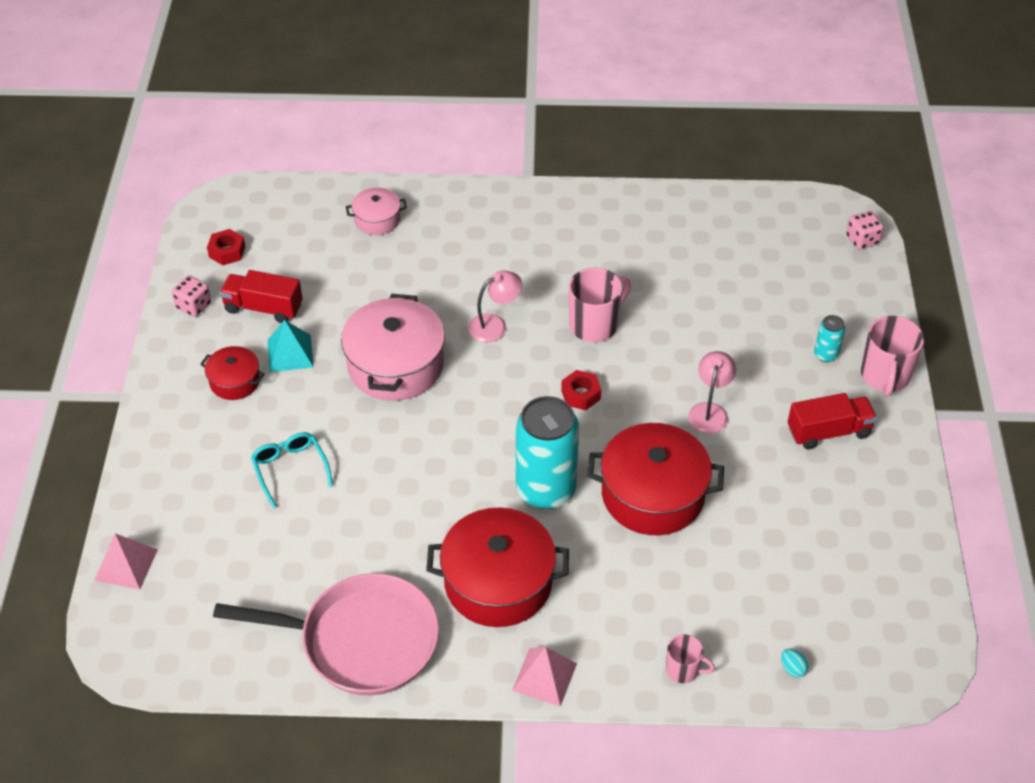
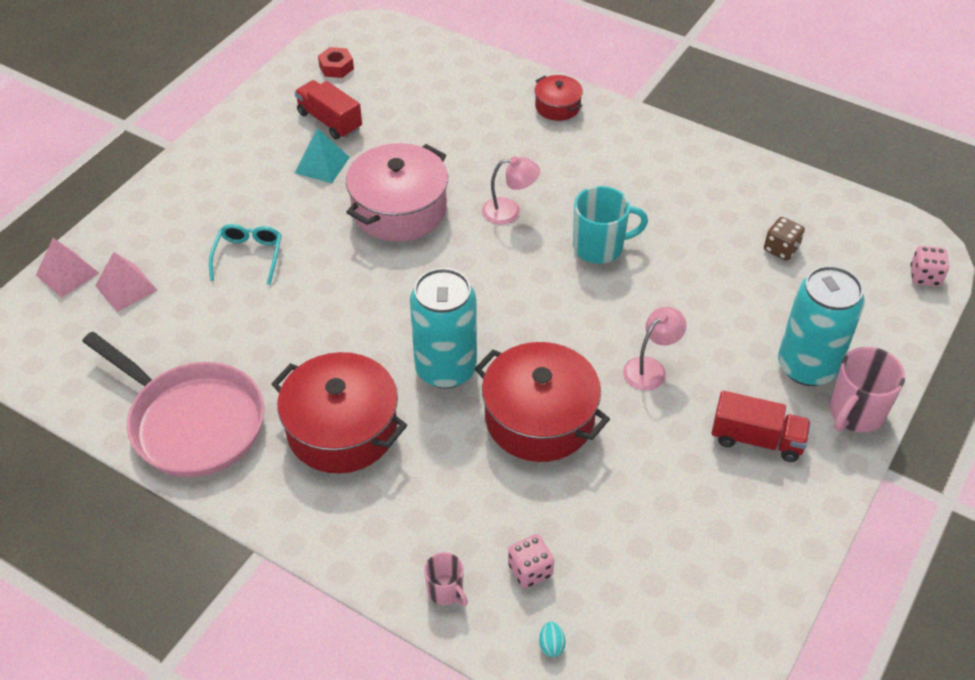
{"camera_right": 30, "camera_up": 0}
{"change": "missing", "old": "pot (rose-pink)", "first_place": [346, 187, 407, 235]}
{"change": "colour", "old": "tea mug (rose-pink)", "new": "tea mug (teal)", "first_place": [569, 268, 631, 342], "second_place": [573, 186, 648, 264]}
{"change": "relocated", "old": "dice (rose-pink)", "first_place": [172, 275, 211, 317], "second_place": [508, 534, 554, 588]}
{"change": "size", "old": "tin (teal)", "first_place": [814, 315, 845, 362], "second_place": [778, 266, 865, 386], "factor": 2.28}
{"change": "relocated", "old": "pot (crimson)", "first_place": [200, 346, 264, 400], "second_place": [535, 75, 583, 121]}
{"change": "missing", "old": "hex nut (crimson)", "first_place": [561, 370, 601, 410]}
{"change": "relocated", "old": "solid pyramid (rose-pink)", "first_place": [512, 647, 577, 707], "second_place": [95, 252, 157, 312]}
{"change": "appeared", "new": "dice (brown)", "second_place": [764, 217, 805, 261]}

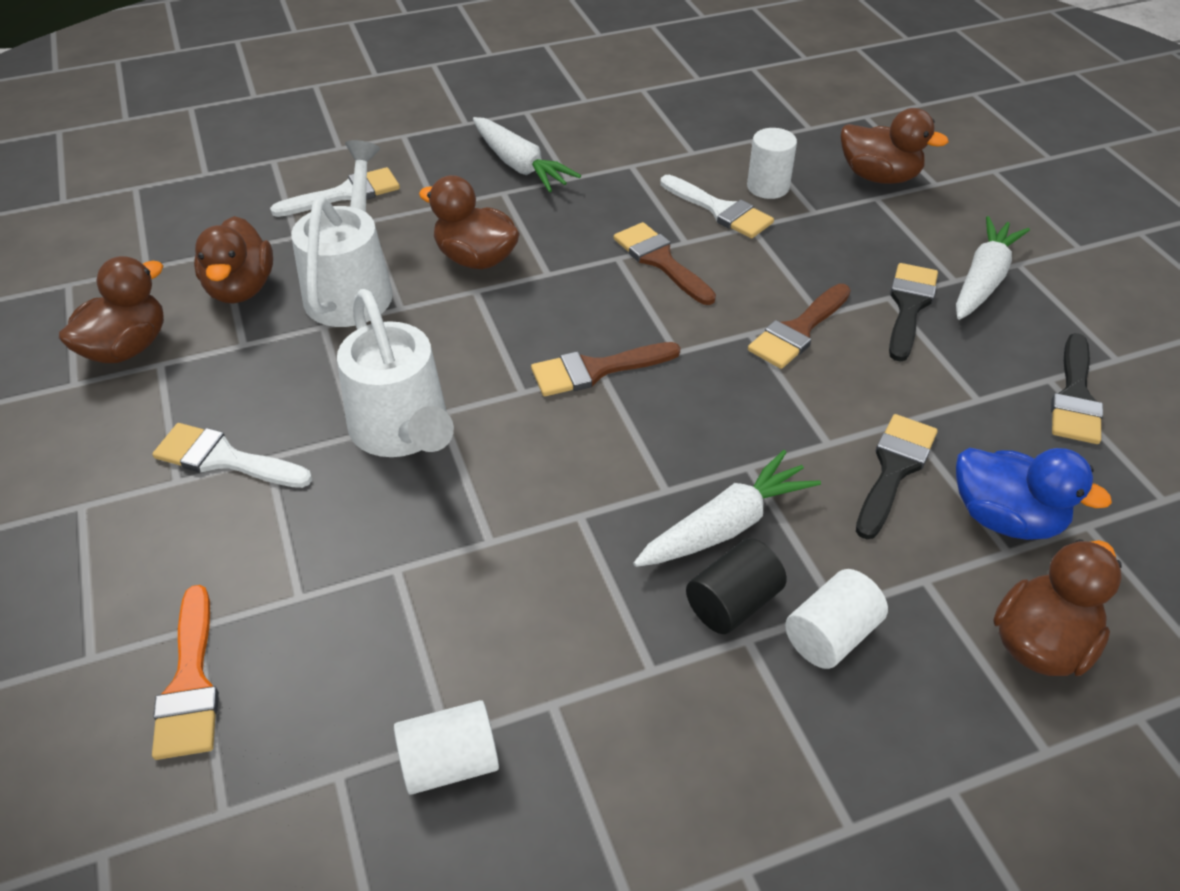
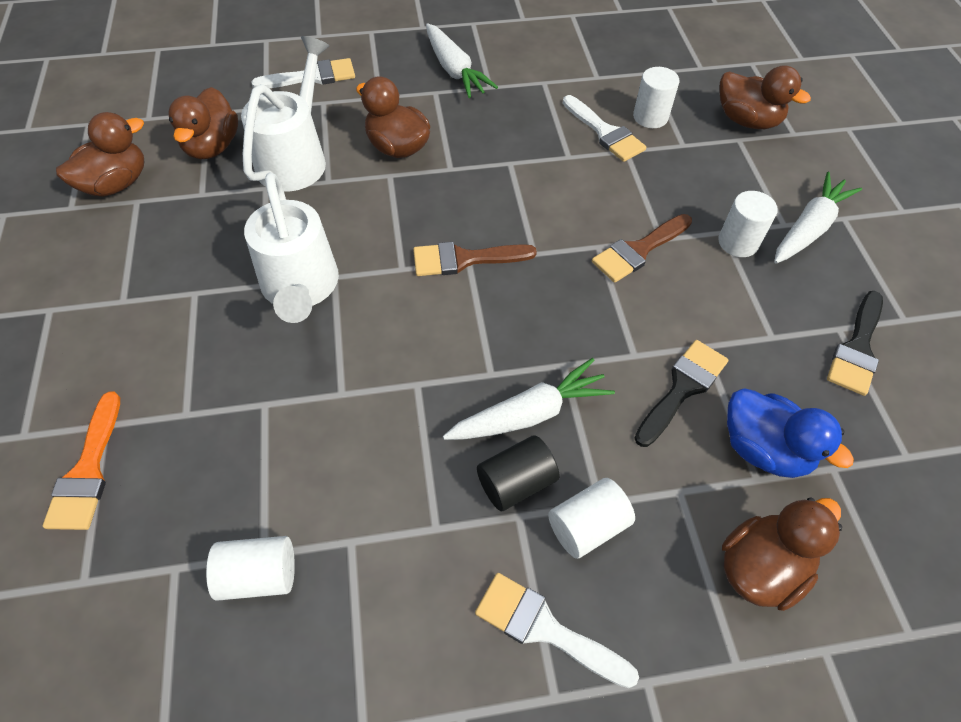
{"camera_right": 10, "camera_up": 10}
{"change": "missing", "old": "brush (brown)", "first_place": [614, 222, 716, 305]}
{"change": "exchanged", "old": "brush (black)", "new": "cylinder (white)", "first_place": [889, 263, 938, 362], "second_place": [718, 191, 778, 257]}
{"change": "relocated", "old": "brush (white)", "first_place": [152, 423, 312, 488], "second_place": [475, 573, 639, 688]}

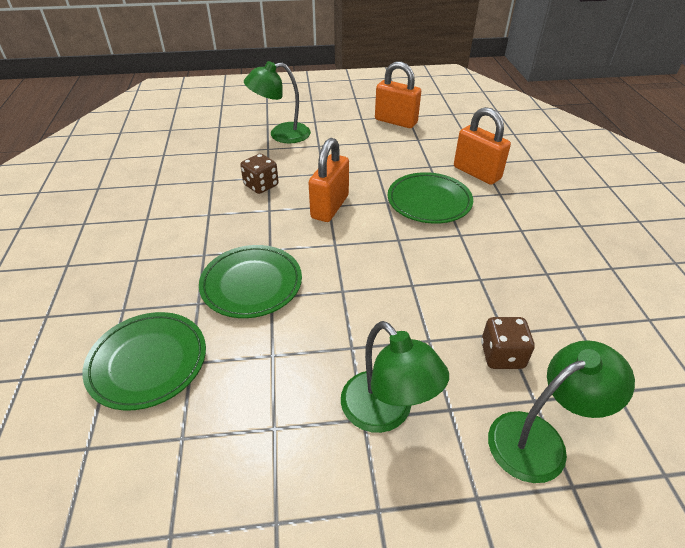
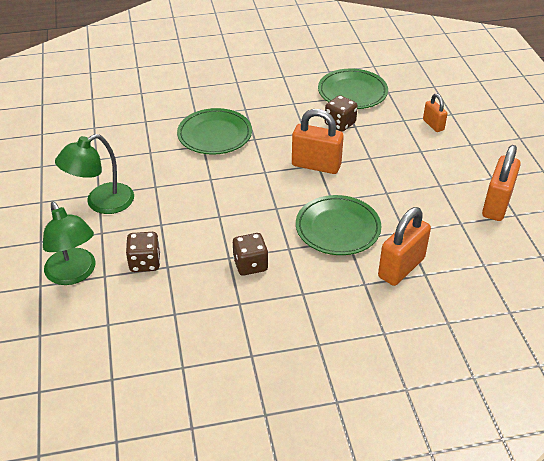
{"camera_right": 85, "camera_up": 0}
{"change": "exchanged", "old": "lamp (green)", "new": "lock (orange)", "first_place": [244, 61, 311, 143], "second_place": [423, 94, 448, 132]}
{"change": "relocated", "old": "flat dish (green)", "first_place": [82, 312, 206, 410], "second_place": [318, 69, 388, 109]}
{"change": "appeared", "new": "dice (brown)", "second_place": [233, 233, 268, 276]}

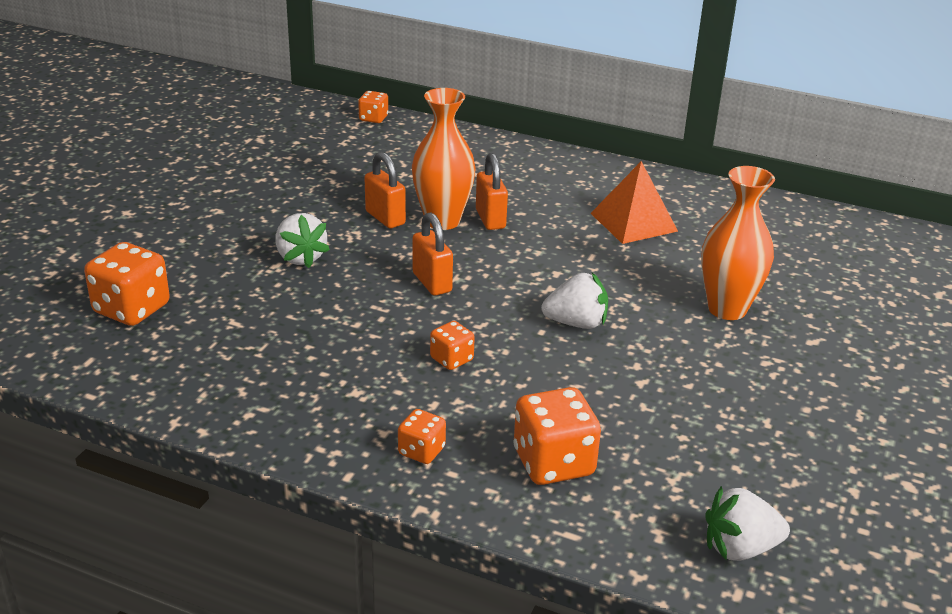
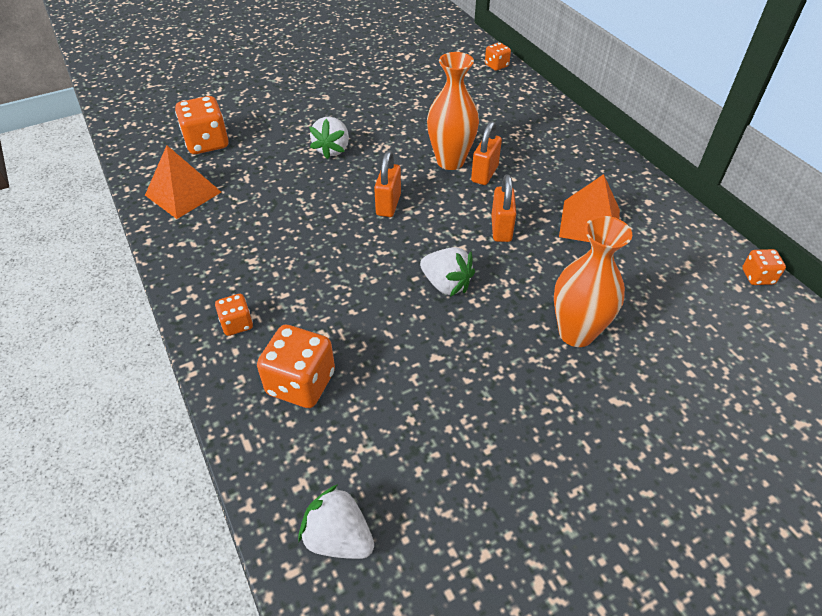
{"camera_right": 40, "camera_up": 15}
{"change": "relocated", "old": "lock (orange)", "first_place": [365, 152, 406, 228], "second_place": [491, 174, 516, 242]}
{"change": "relocated", "old": "dice (orange)", "first_place": [430, 321, 475, 370], "second_place": [742, 249, 786, 285]}
{"change": "appeared", "new": "solid pyramid (orange)", "second_place": [145, 145, 221, 219]}

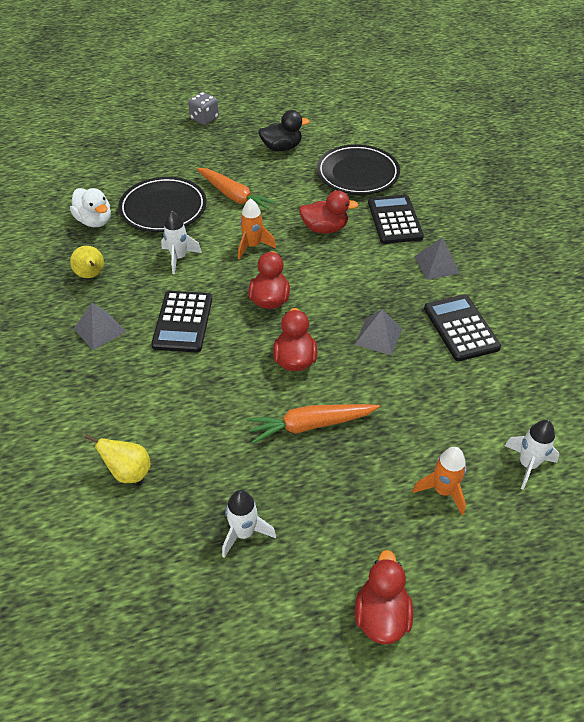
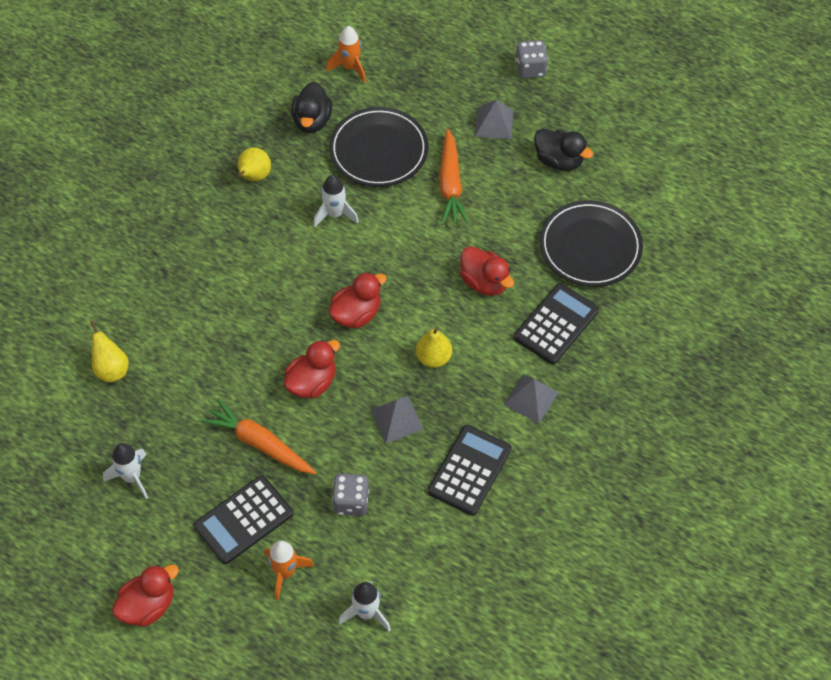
{"camera_right": 45, "camera_up": 10}
{"change": "colour", "old": "duck (white)", "new": "duck (black)", "first_place": [70, 188, 111, 227], "second_place": [291, 82, 332, 133]}
{"change": "relocated", "old": "spaceship (orange)", "first_place": [238, 198, 276, 260], "second_place": [326, 26, 366, 83]}
{"change": "relocated", "old": "adding machine (black)", "first_place": [151, 291, 212, 353], "second_place": [194, 475, 293, 564]}
{"change": "relocated", "old": "solid pyramid (ash-grey)", "first_place": [74, 303, 126, 350], "second_place": [475, 100, 513, 139]}
{"change": "appeared", "new": "toy pear (golden)", "second_place": [416, 327, 452, 368]}
{"change": "appeared", "new": "dice (ash-grey)", "second_place": [332, 473, 369, 516]}

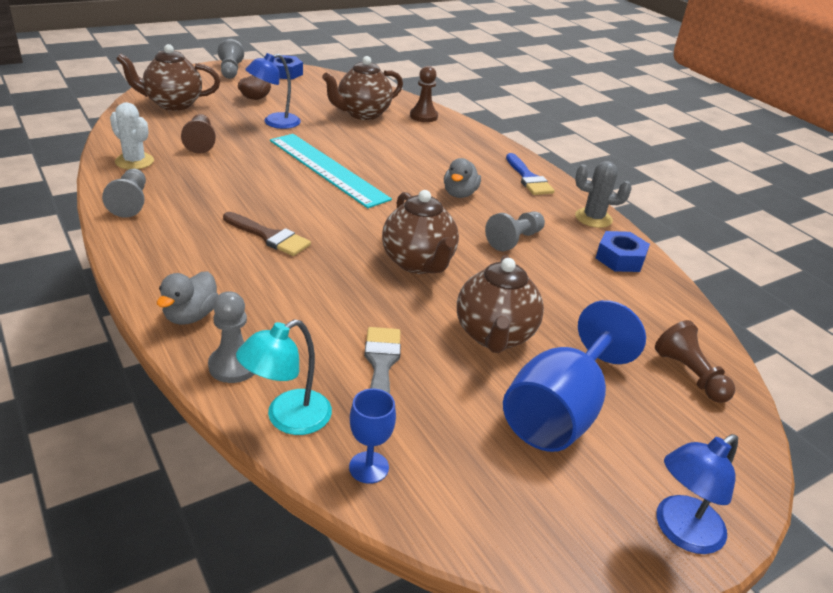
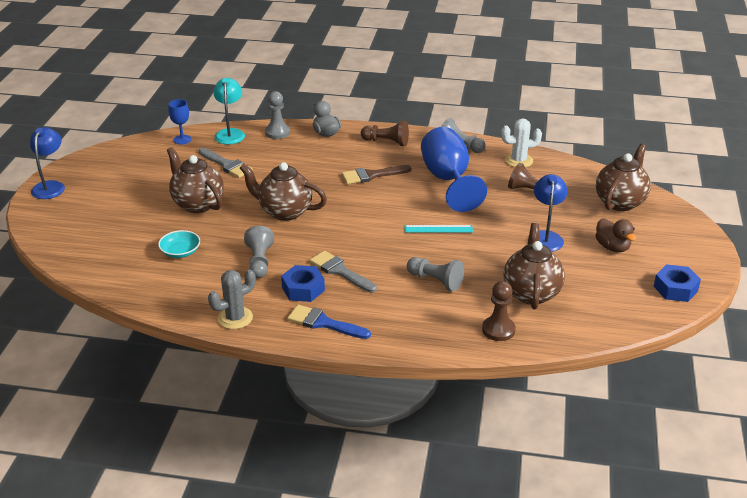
{"camera_right": 135, "camera_up": 0}
{"change": "relocated", "old": "pawn (ash-grey)", "first_place": [218, 39, 244, 79], "second_place": [407, 257, 464, 292]}
{"change": "size", "old": "straightedge (teal)", "first_place": [270, 134, 392, 208], "second_place": [404, 225, 473, 233], "factor": 0.46}
{"change": "exchanged", "old": "duck (ash-grey)", "new": "brush (ash-grey)", "first_place": [444, 158, 481, 198], "second_place": [310, 251, 377, 293]}
{"change": "relocated", "old": "hex nut (cobalt)", "first_place": [596, 231, 650, 272], "second_place": [281, 265, 325, 302]}
{"change": "relocated", "old": "wine glass (cobalt)", "first_place": [503, 300, 646, 452], "second_place": [421, 127, 487, 212]}
{"change": "relocated", "old": "pawn (brown)", "first_place": [655, 320, 735, 403], "second_place": [361, 121, 409, 146]}
{"change": "appeared", "new": "deep dish (teal)", "second_place": [158, 230, 200, 258]}

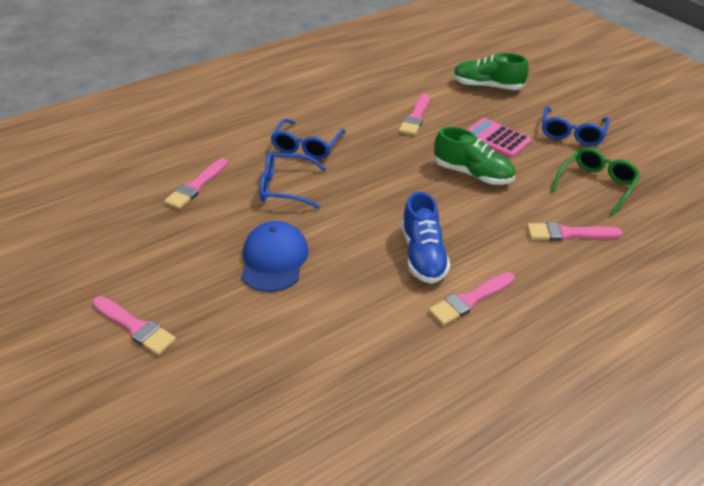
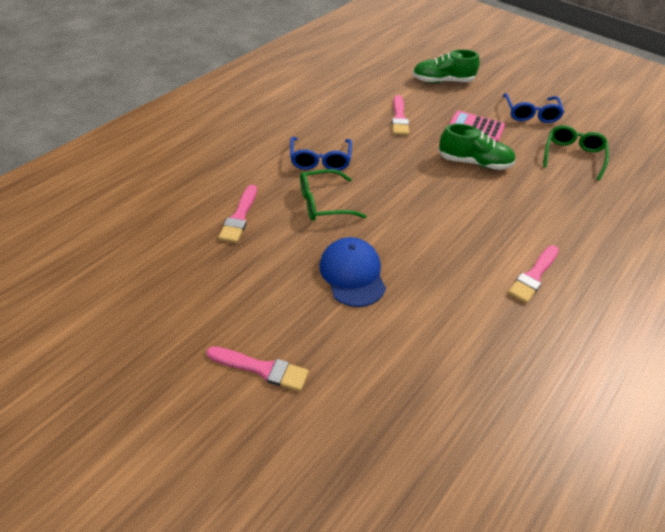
{"camera_right": -20, "camera_up": 5}
{"change": "colour", "old": "spectacles (cobalt)", "new": "spectacles (green)", "first_place": [260, 152, 327, 209], "second_place": [300, 169, 367, 221]}
{"change": "missing", "old": "shoe (cobalt)", "first_place": [401, 191, 450, 284]}
{"change": "missing", "old": "brush (rose-pink)", "first_place": [527, 222, 623, 241]}

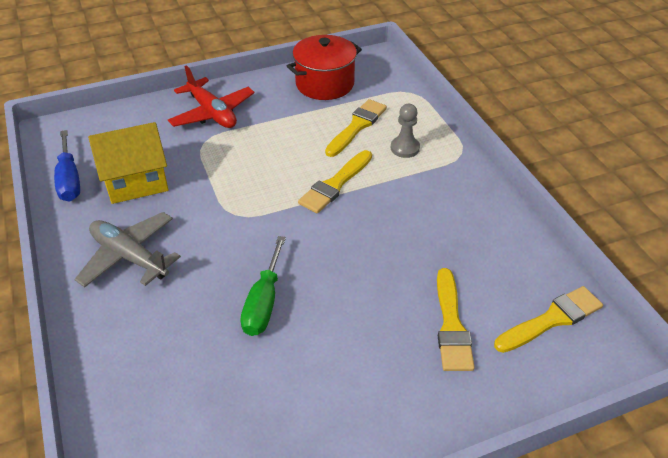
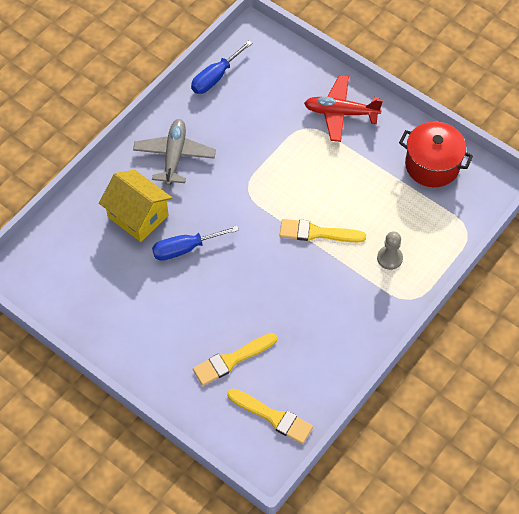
{"camera_right": 60, "camera_up": 15}
{"change": "spun", "old": "toy plane (crimson)", "first_place": [168, 65, 255, 128], "second_place": [304, 75, 383, 142], "degrees": 75}
{"change": "missing", "old": "brush (golden)", "first_place": [325, 99, 387, 157]}
{"change": "relocated", "old": "toy house (golden)", "first_place": [88, 122, 169, 204], "second_place": [99, 170, 172, 242]}
{"change": "colour", "old": "hand screwdriver (green)", "new": "hand screwdriver (cobalt)", "first_place": [240, 236, 286, 336], "second_place": [152, 226, 239, 261]}

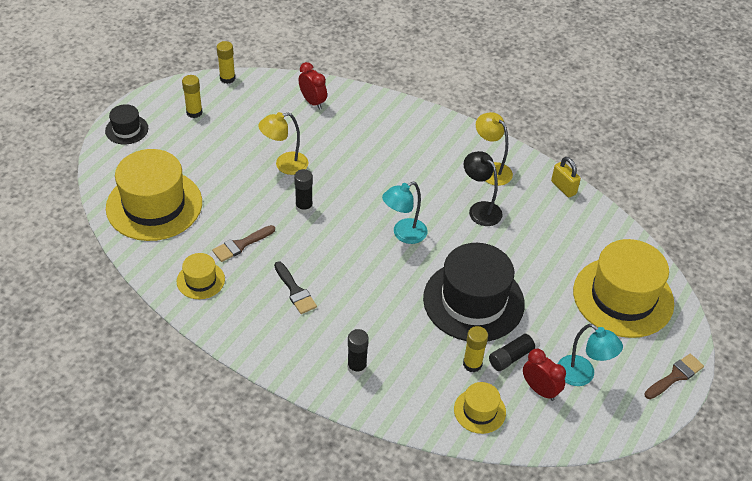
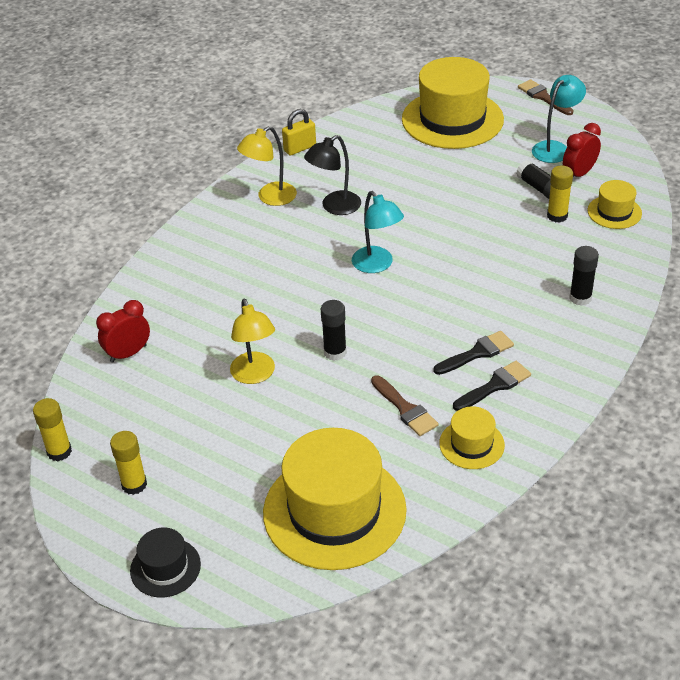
{"camera_right": -85, "camera_up": -5}
{"change": "missing", "old": "hat (black)", "first_place": [423, 243, 525, 342]}
{"change": "appeared", "new": "brush (black)", "second_place": [453, 361, 531, 411]}

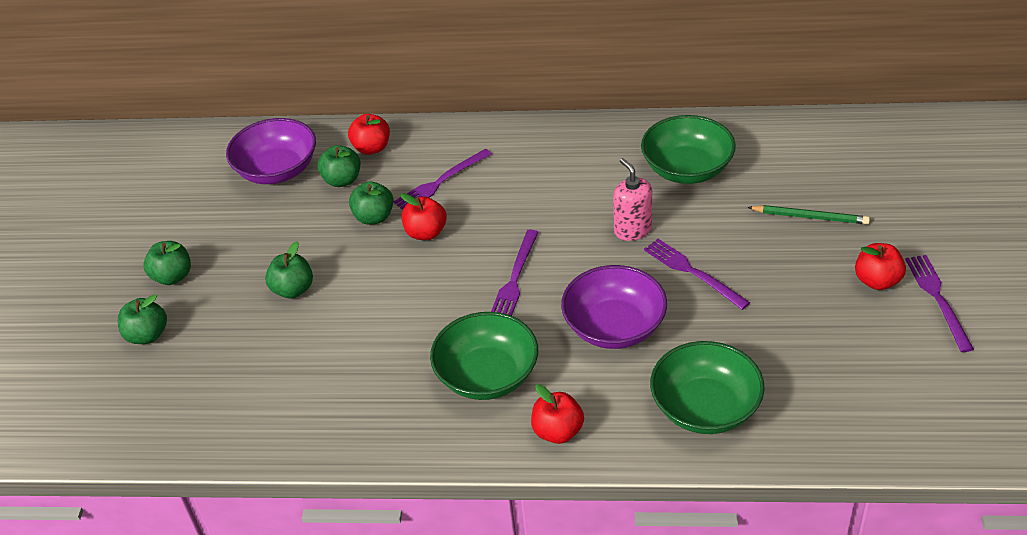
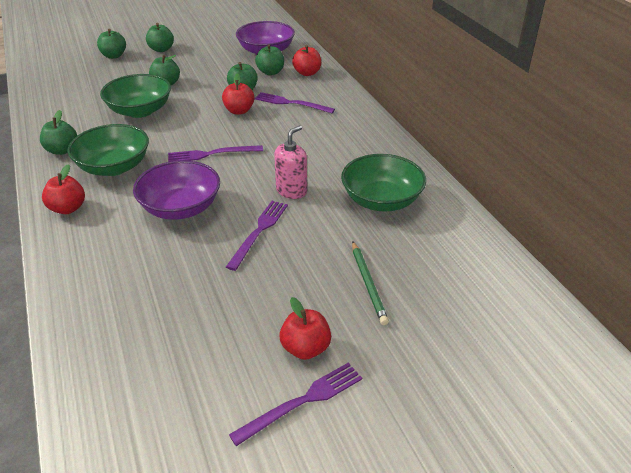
{"camera_right": 60, "camera_up": -5}
{"change": "relocated", "old": "deep dish (green)", "first_place": [650, 341, 765, 434], "second_place": [100, 74, 171, 118]}
{"change": "appeared", "new": "toy apple (green)", "second_place": [40, 110, 77, 155]}

